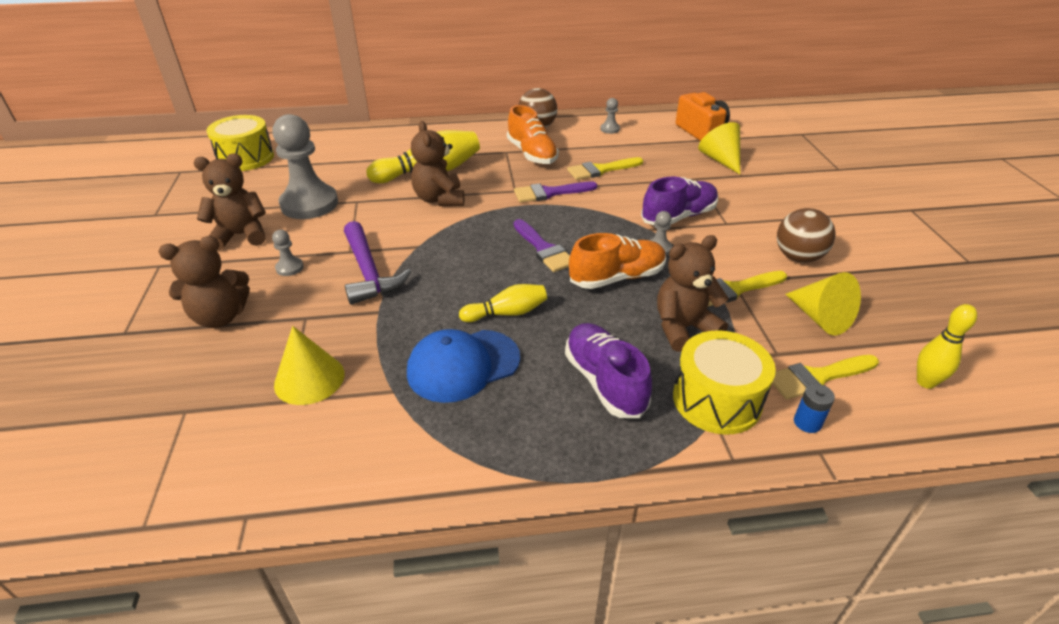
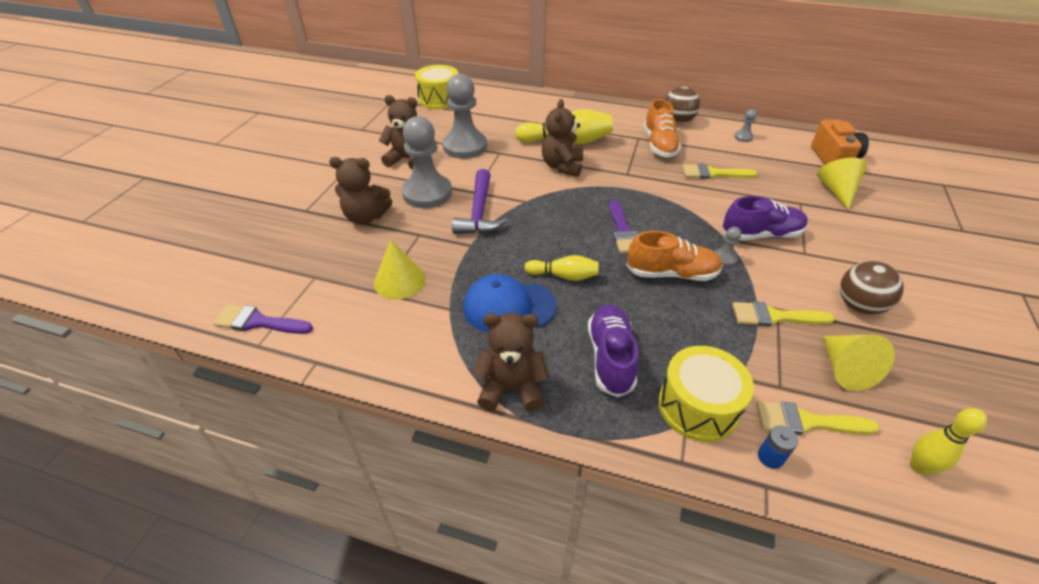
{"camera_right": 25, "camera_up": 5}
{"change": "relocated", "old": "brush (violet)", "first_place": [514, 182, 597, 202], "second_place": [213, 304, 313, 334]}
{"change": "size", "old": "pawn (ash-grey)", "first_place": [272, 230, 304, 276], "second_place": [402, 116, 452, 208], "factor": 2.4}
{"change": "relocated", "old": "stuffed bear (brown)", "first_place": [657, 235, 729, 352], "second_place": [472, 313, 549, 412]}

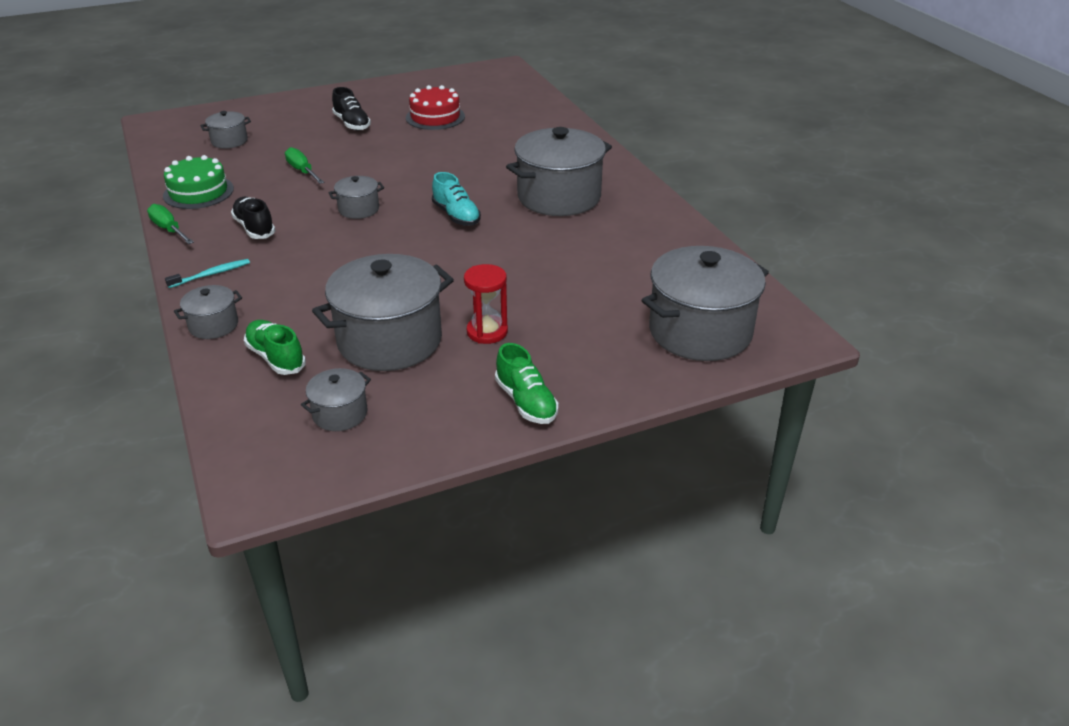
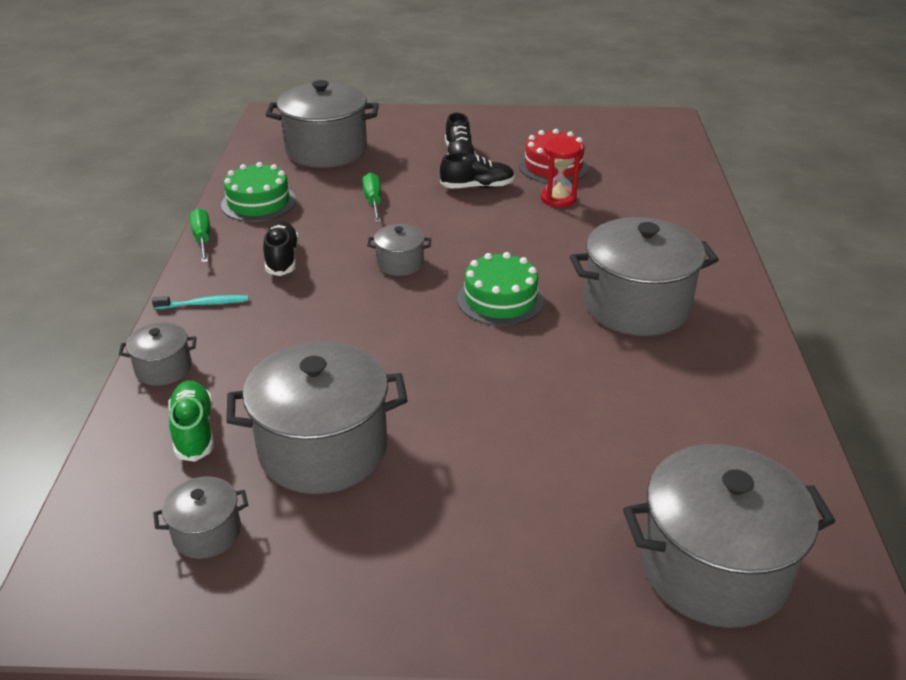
{"camera_right": 25, "camera_up": 0}
{"change": "size", "old": "pot (ash-grey)", "first_place": [200, 111, 251, 149], "second_place": [266, 80, 379, 168], "factor": 2.1}
{"change": "exchanged", "old": "shoe (teal)", "new": "cake (green)", "first_place": [432, 172, 481, 226], "second_place": [458, 252, 544, 326]}
{"change": "relocated", "old": "sandglass (crimson)", "first_place": [464, 264, 508, 344], "second_place": [541, 137, 581, 207]}
{"change": "missing", "old": "shoe (green)", "first_place": [495, 343, 558, 424]}
{"change": "appeared", "new": "shoe (black)", "second_place": [440, 152, 515, 189]}

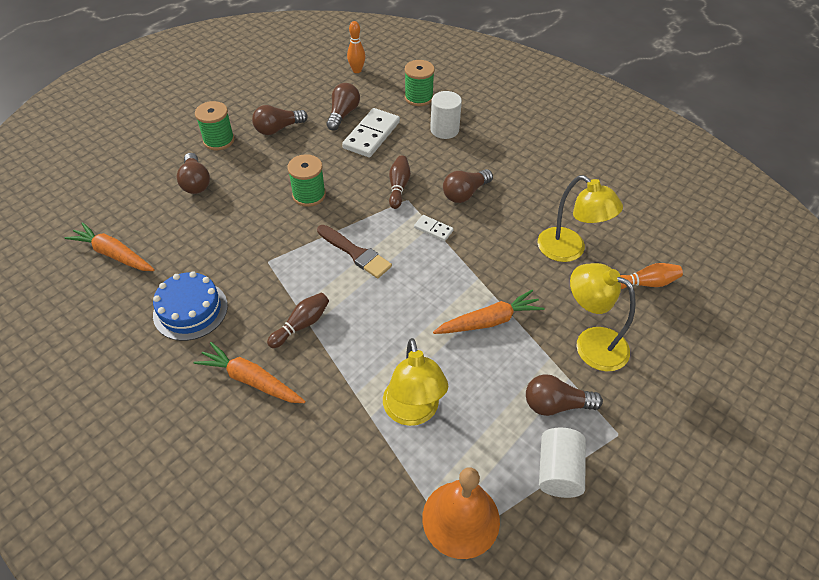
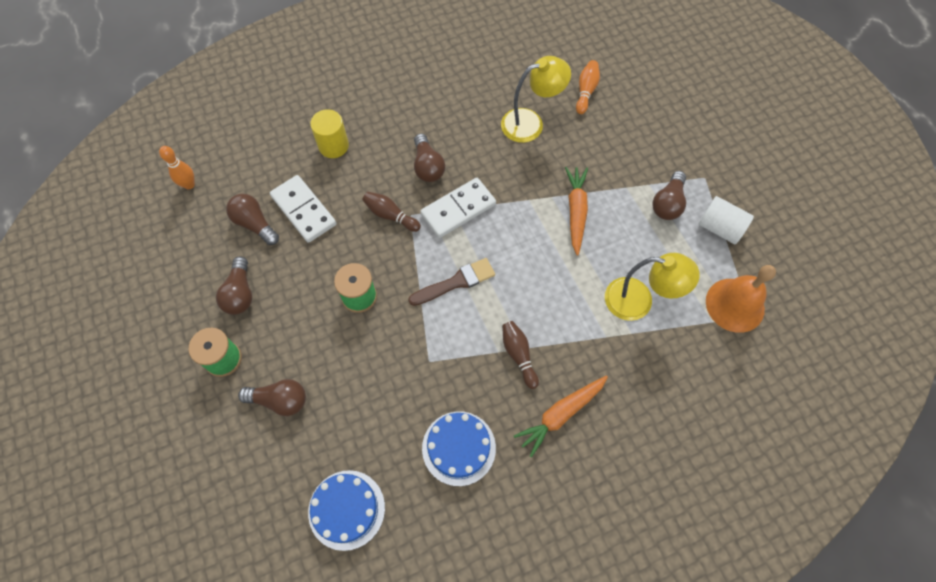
{"camera_right": -65, "camera_up": 15}
{"change": "missing", "old": "reel of thread (green)", "first_place": [404, 60, 435, 106]}
{"change": "colour", "old": "cylinder (white)", "new": "cylinder (golden)", "first_place": [430, 91, 462, 139], "second_place": [310, 109, 349, 158]}
{"change": "size", "old": "domino piece (white)", "first_place": [414, 215, 453, 241], "second_place": [420, 178, 496, 238], "factor": 2.0}
{"change": "exchanged", "old": "toy carrot (orange)", "new": "cake (cobalt)", "first_place": [64, 222, 155, 271], "second_place": [308, 470, 385, 551]}
{"change": "missing", "old": "lamp (golden)", "first_place": [570, 263, 636, 371]}

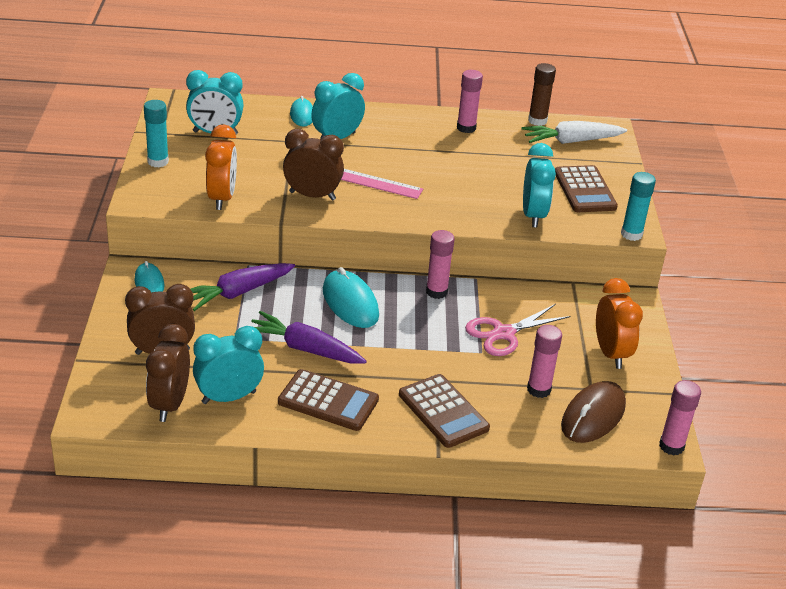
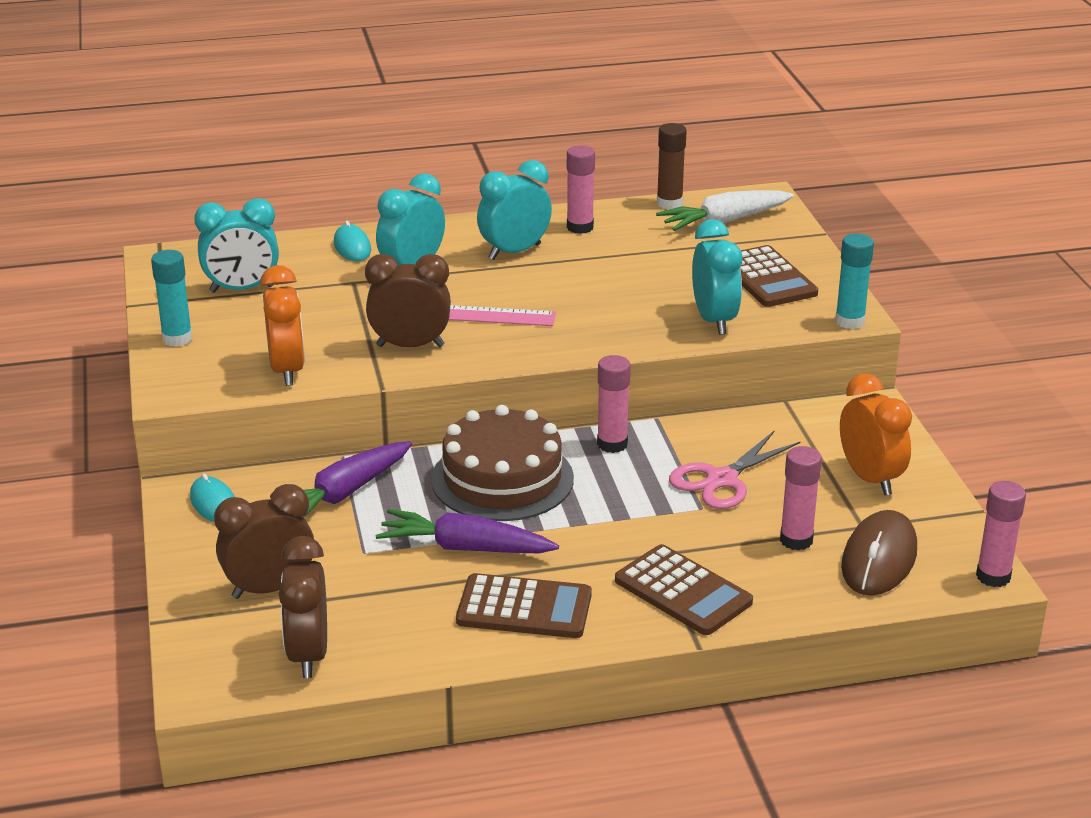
{"camera_right": -10, "camera_up": -5}
{"change": "exchanged", "old": "PC mouse (teal)", "new": "cake (brown)", "first_place": [323, 267, 379, 328], "second_place": [431, 405, 574, 521]}
{"change": "relocated", "old": "bedside clock (teal)", "first_place": [193, 326, 264, 404], "second_place": [477, 160, 552, 260]}

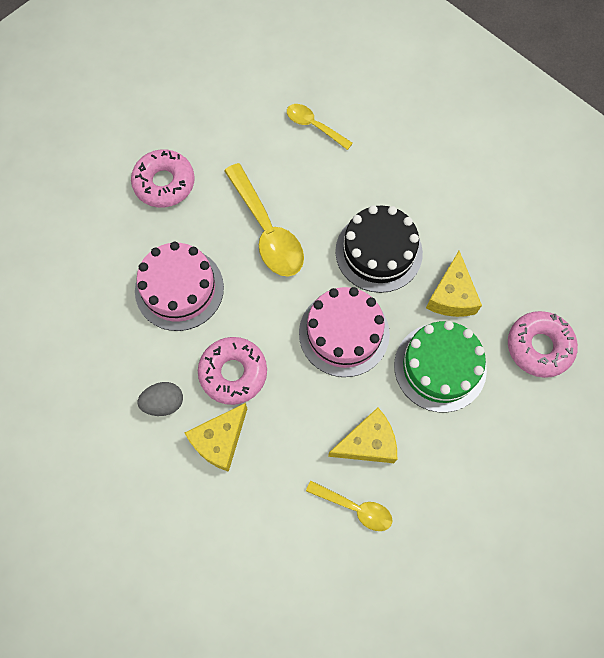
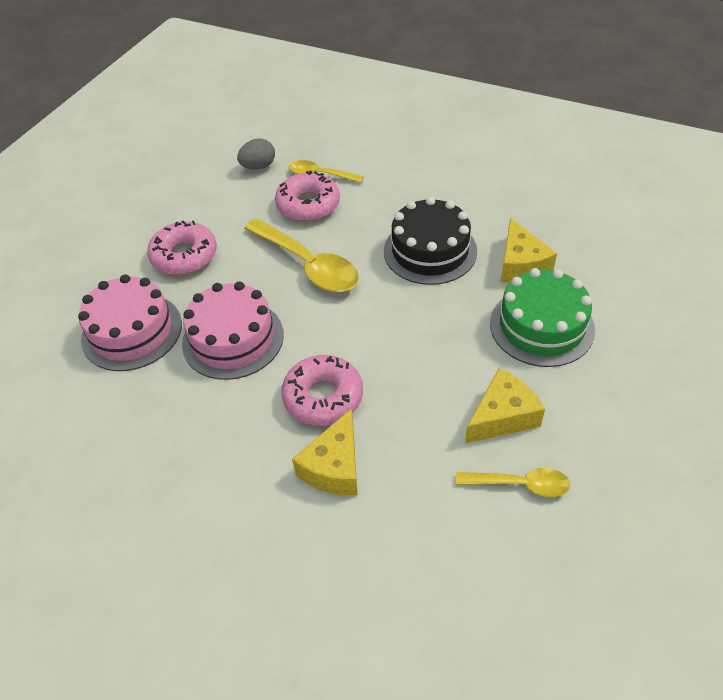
{"camera_right": -15, "camera_up": -20}
{"change": "relocated", "old": "cake (rose-pink)", "first_place": [299, 287, 390, 377], "second_place": [78, 274, 182, 371]}
{"change": "relocated", "old": "donut (rose-pink)", "first_place": [508, 311, 578, 378], "second_place": [275, 170, 340, 222]}
{"change": "relocated", "old": "egg (ash-grey)", "first_place": [137, 382, 183, 416], "second_place": [237, 139, 275, 170]}

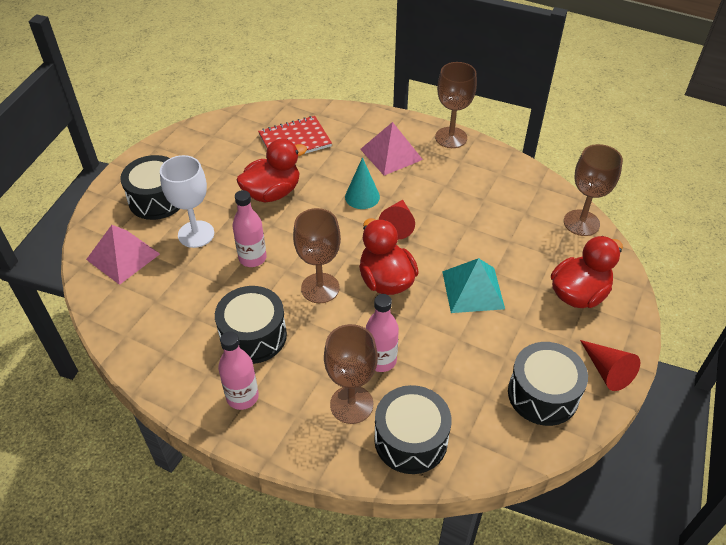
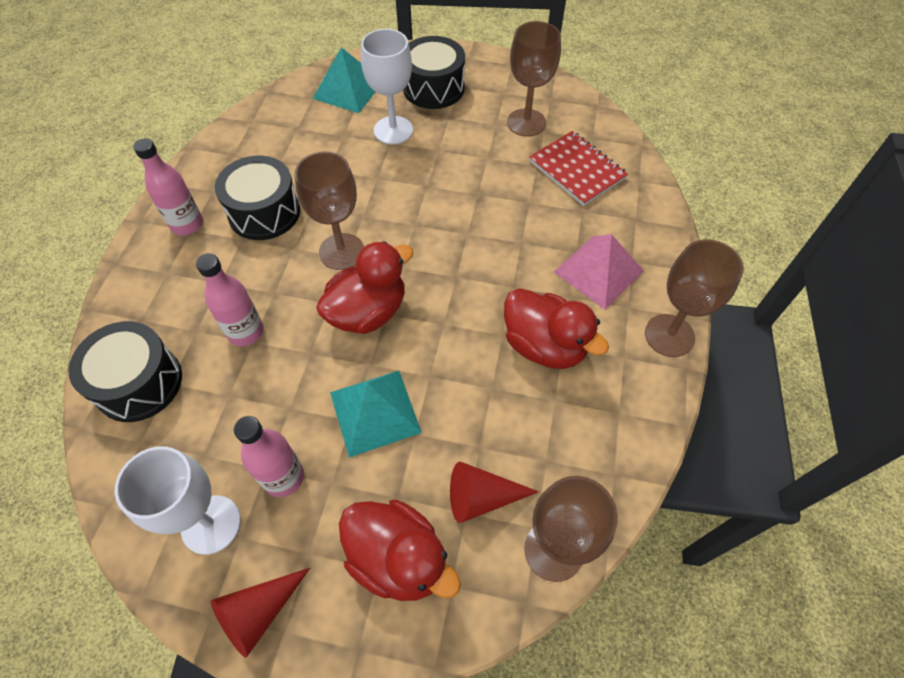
{"camera_right": 75, "camera_up": 10}
{"change": "relocated", "old": "duck (crimson)", "first_place": [236, 139, 307, 202], "second_place": [504, 288, 609, 369]}
{"change": "missing", "old": "cone shape (teal)", "first_place": [345, 157, 380, 209]}
{"change": "relocated", "old": "flask (rose-pink)", "first_place": [232, 190, 267, 267], "second_place": [234, 416, 304, 497]}
{"change": "relocated", "old": "cone shape (crimson)", "first_place": [379, 200, 415, 239], "second_place": [450, 462, 539, 523]}
{"change": "colour", "old": "solid pyramid (rose-pink)", "new": "solid pyramid (teal)", "first_place": [86, 225, 160, 285], "second_place": [312, 47, 375, 113]}
{"change": "relocated", "old": "wine glass (brown)", "first_place": [324, 324, 378, 424], "second_place": [507, 21, 561, 137]}
{"change": "exchanged", "old": "toy drum (black)", "new": "wine glass (white)", "first_place": [508, 342, 588, 426], "second_place": [114, 446, 241, 555]}

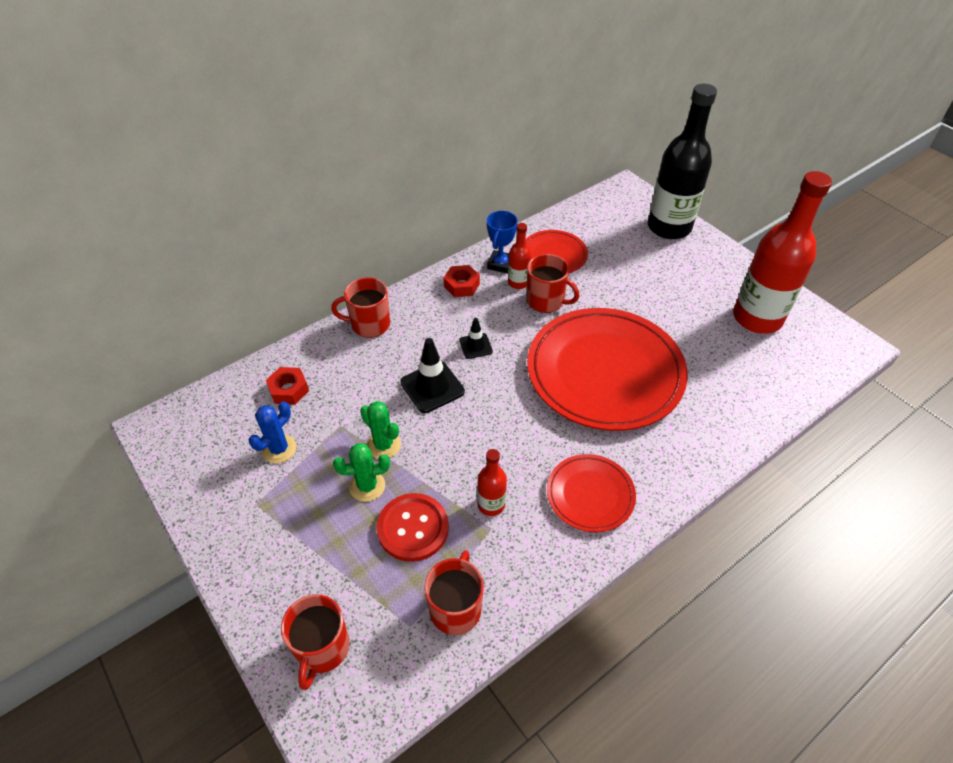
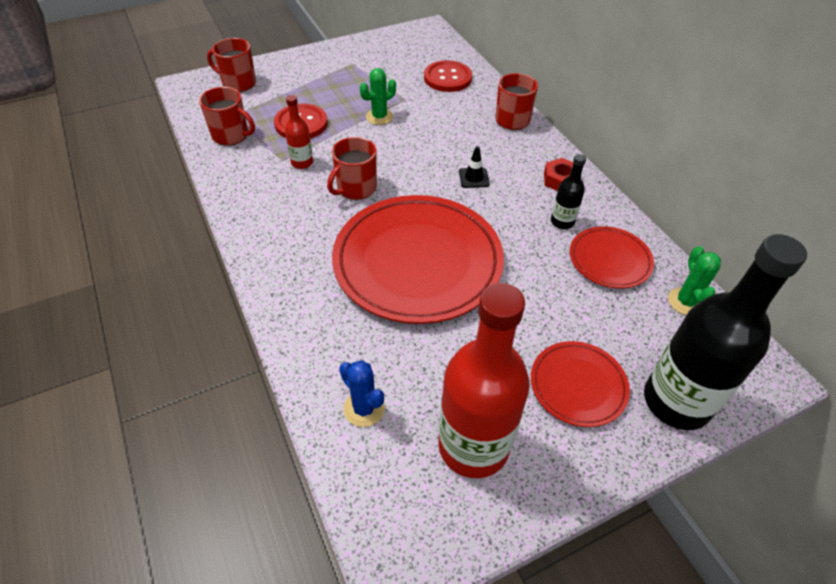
{"camera_right": 100, "camera_up": 0}
{"change": "missing", "old": "prize cup (cobalt)", "first_place": [487, 211, 518, 274]}
{"change": "colour", "old": "flask (crimson)", "new": "flask (black)", "first_place": [508, 223, 532, 289], "second_place": [551, 154, 586, 229]}
{"change": "relocated", "old": "tea mug (crimson)", "first_place": [526, 254, 580, 313], "second_place": [327, 137, 377, 200]}
{"change": "missing", "old": "road cone (black)", "first_place": [400, 338, 465, 413]}
{"change": "exchanged", "old": "hex nut (crimson)", "new": "shirt button (crimson)", "first_place": [266, 367, 309, 405], "second_place": [424, 60, 472, 92]}
{"change": "relocated", "old": "cactus (cobalt)", "first_place": [249, 401, 297, 463], "second_place": [339, 360, 385, 427]}
{"change": "relocated", "old": "cactus (green)", "first_place": [333, 443, 390, 502], "second_place": [668, 246, 721, 315]}
{"change": "relocated", "old": "flat dish (crimson)", "first_place": [547, 454, 636, 532], "second_place": [531, 341, 630, 427]}

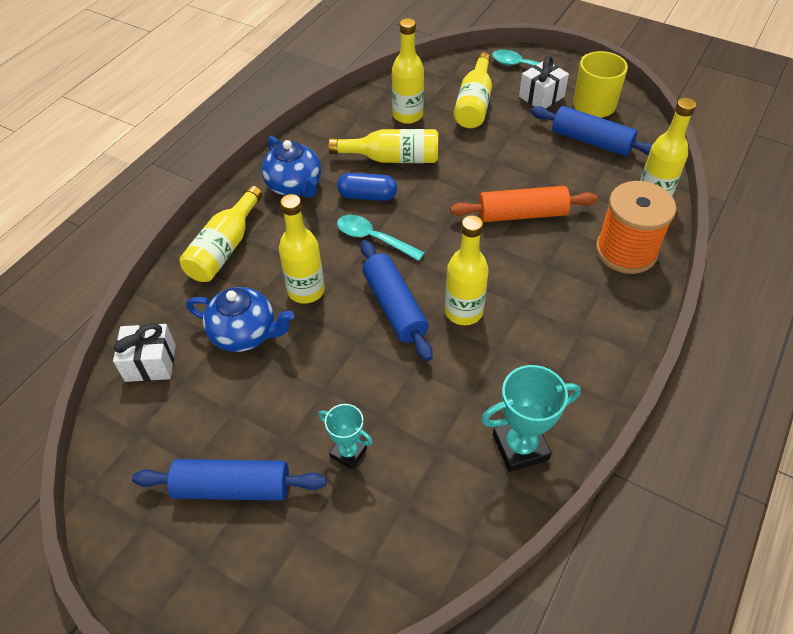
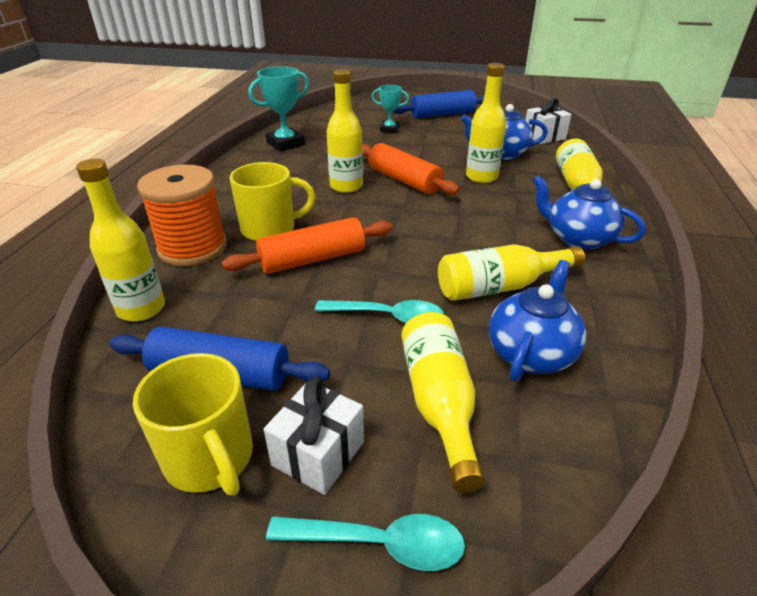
{"camera_right": 160, "camera_up": -15}
{"change": "exchanged", "old": "flask (golden)", "new": "tea pot (cobalt)", "first_place": [392, 18, 424, 124], "second_place": [489, 260, 587, 382]}
{"change": "missing", "old": "pill (cobalt)", "first_place": [337, 173, 397, 201]}
{"change": "relocated", "old": "spoon (teal)", "first_place": [337, 215, 425, 261], "second_place": [315, 300, 444, 323]}
{"change": "colour", "old": "dough roller (cobalt)", "new": "dough roller (orange)", "first_place": [361, 240, 432, 361], "second_place": [362, 143, 460, 195]}
{"change": "appeared", "new": "tea mug (golden)", "second_place": [230, 162, 316, 241]}

